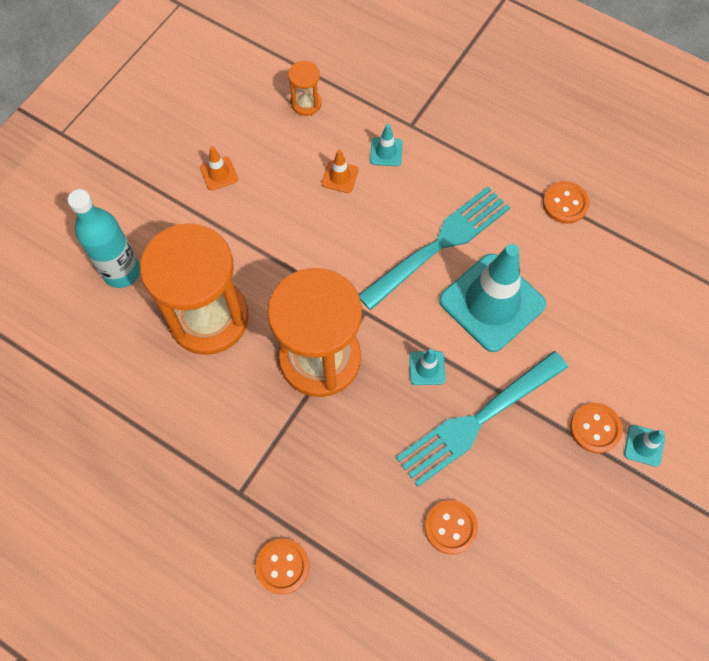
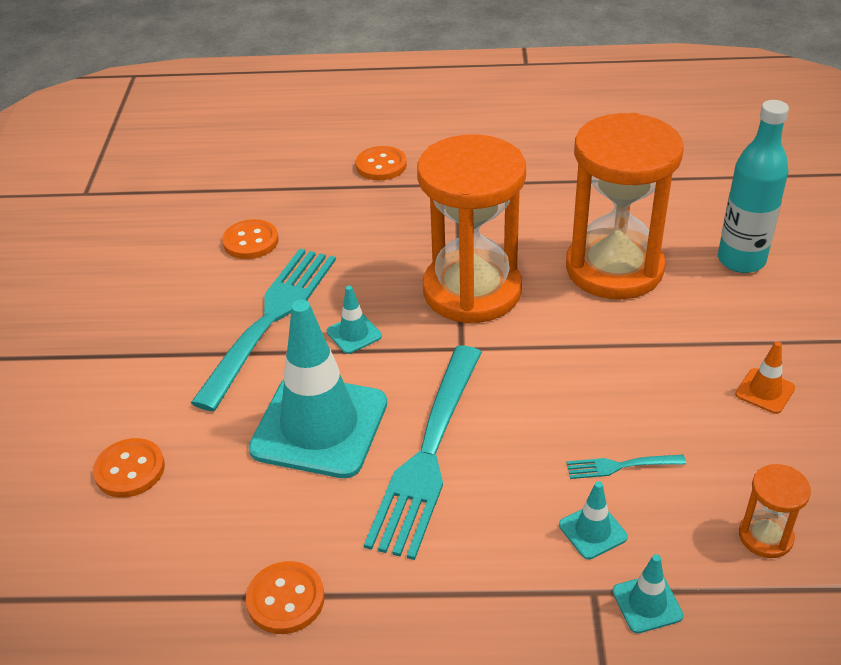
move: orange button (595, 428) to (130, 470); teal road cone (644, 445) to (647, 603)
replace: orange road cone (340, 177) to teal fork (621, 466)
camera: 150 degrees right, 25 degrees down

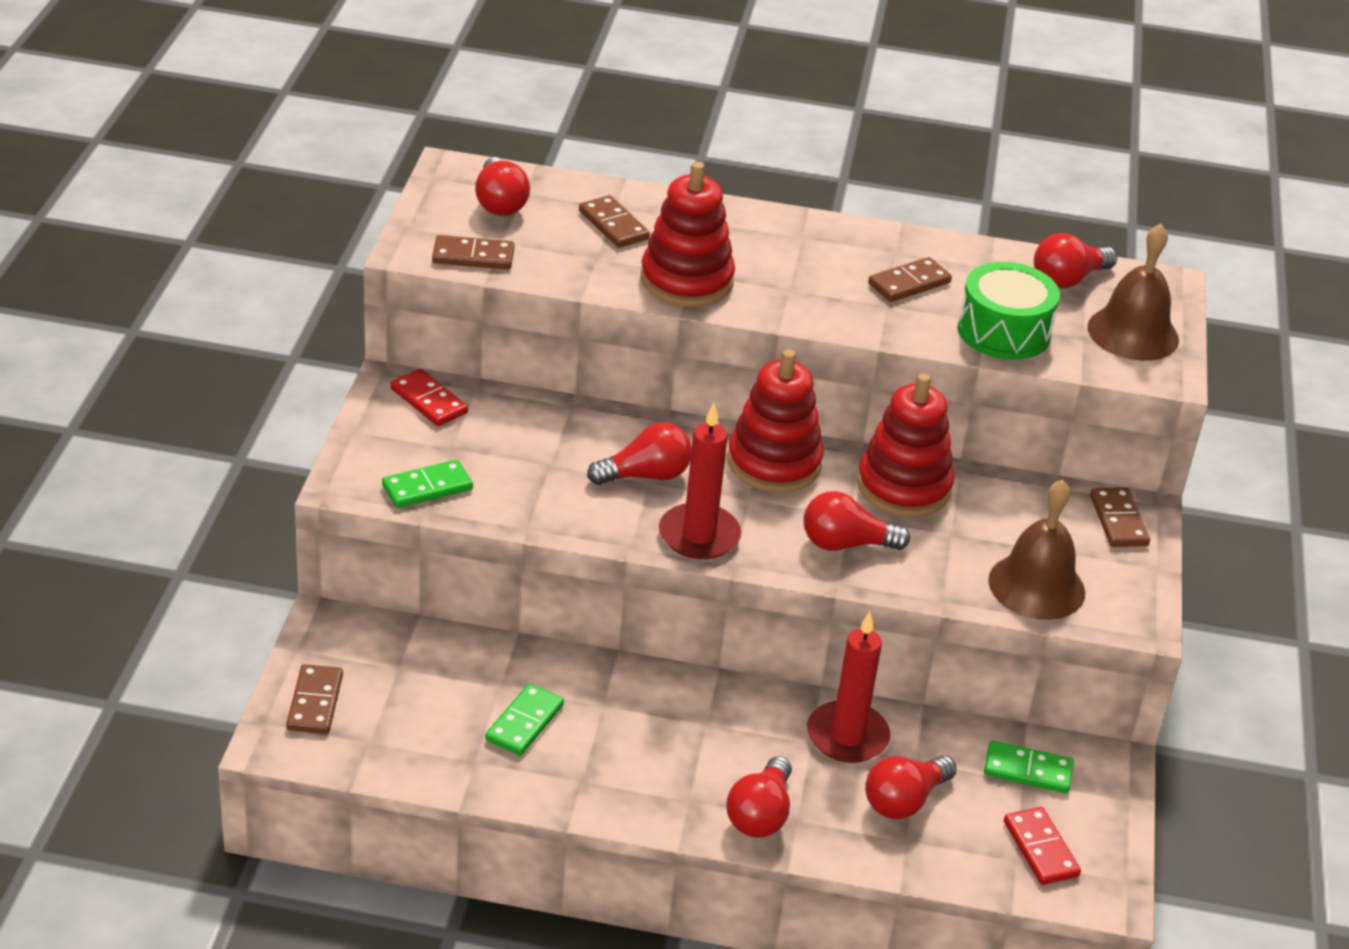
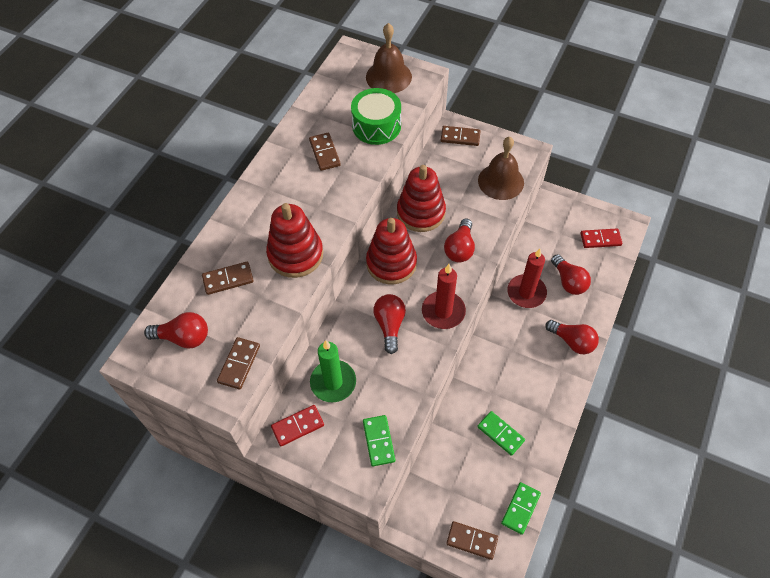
delete: scarlet lightbulb (1068, 279)
insert: leaf-green pillar candle (333, 382)
move: leaf-green domino piece (1027, 770) to (520, 508)
camera: 70 degrees left, 20 degrees up

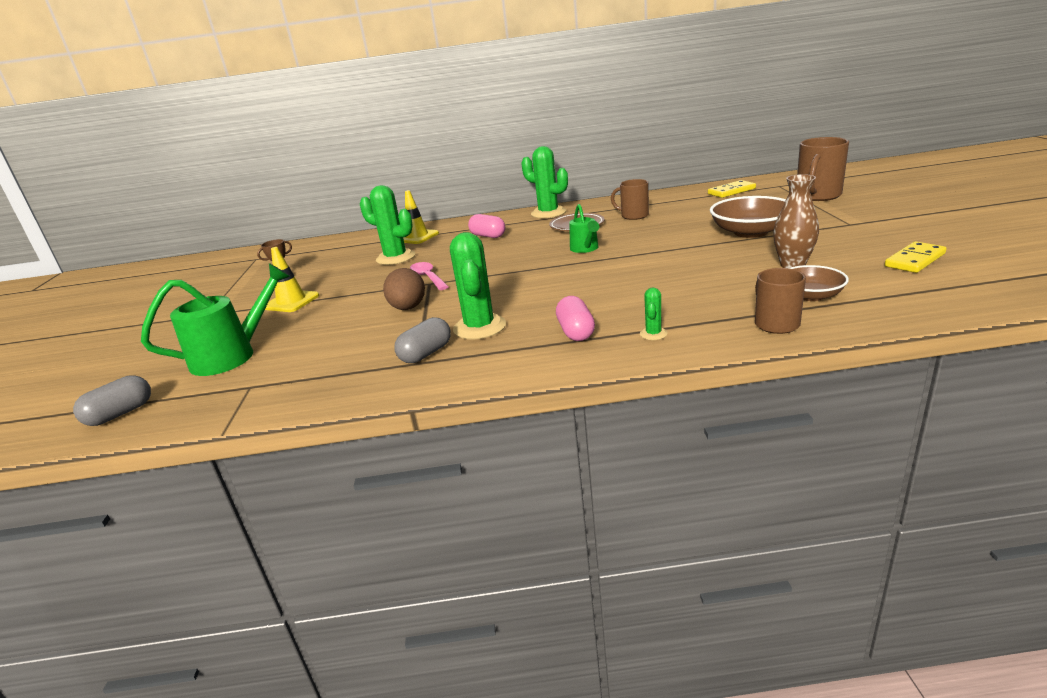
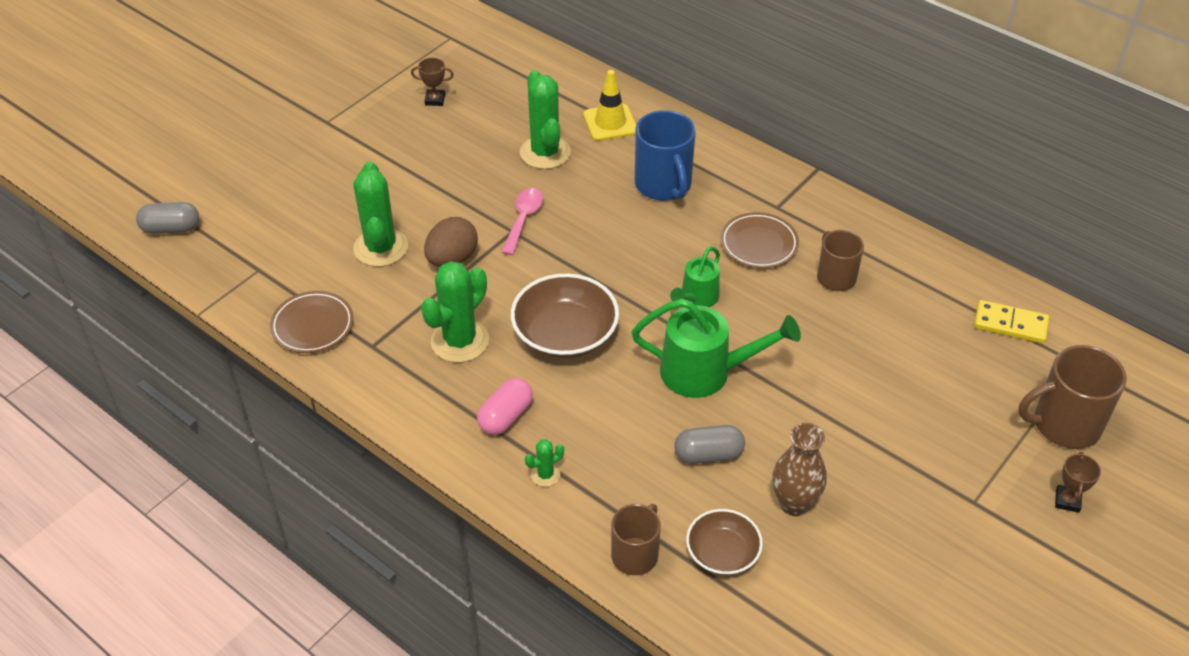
delete: bright yellow road cone (291, 301); bright yellow domino piece (915, 260)
insert: russet plate (312, 326); russet prize cup (1067, 500)
move: leaf-green watering can (233, 355) to (707, 372); gray capsule (426, 354) to (708, 454); leaf-green prickly plant (548, 213) to (381, 248); russet bowl (750, 232) to (565, 334)
replace: rose-pink capsule (488, 236) to cobalt mug (663, 185)
camera: 40 degrees right, 20 degrees up

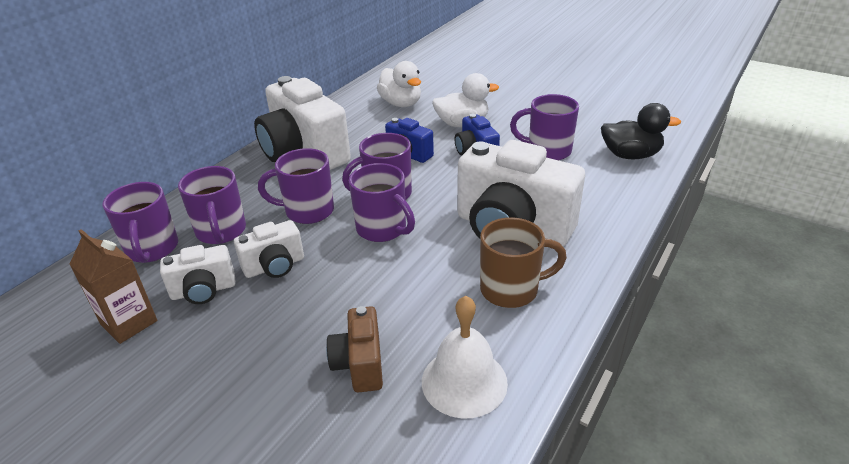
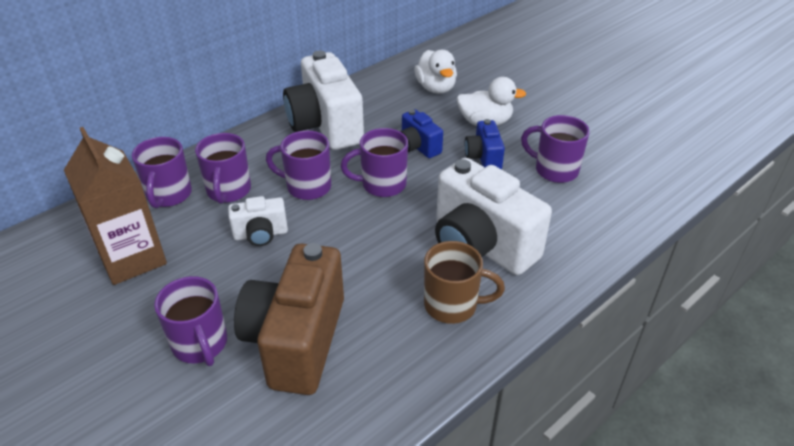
delete: white compact camera (203, 291); white hand bell (464, 381); ebony duck (630, 155)
move: purple mug (383, 229) to (200, 344)
resize: russet juice carton (129, 323) = (132, 258) x1.59; russet compact camera (360, 364) = (296, 340) x2.01
camera: 15 degrees right, 5 degrees up

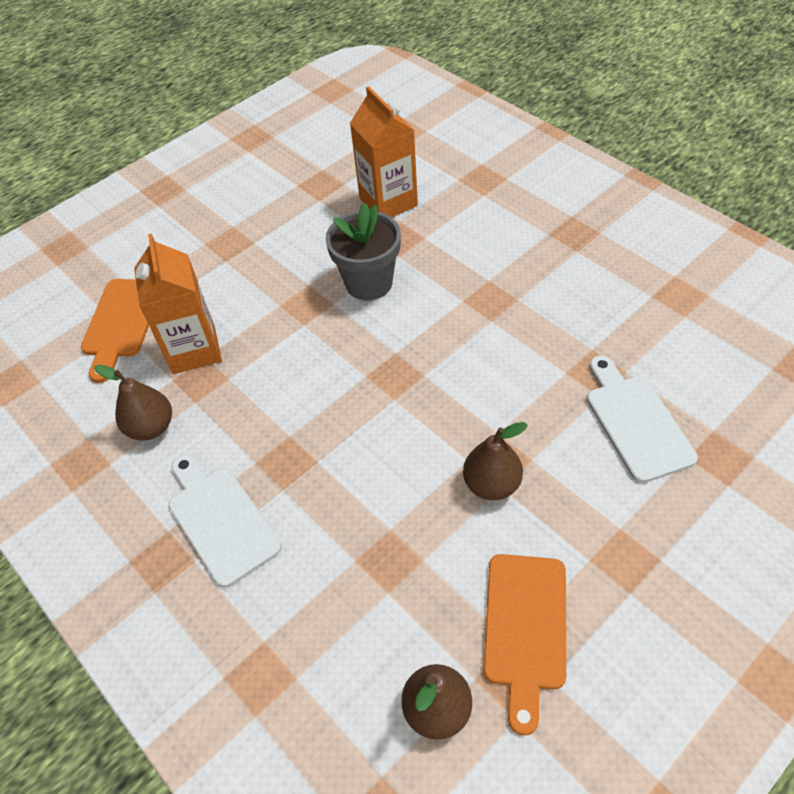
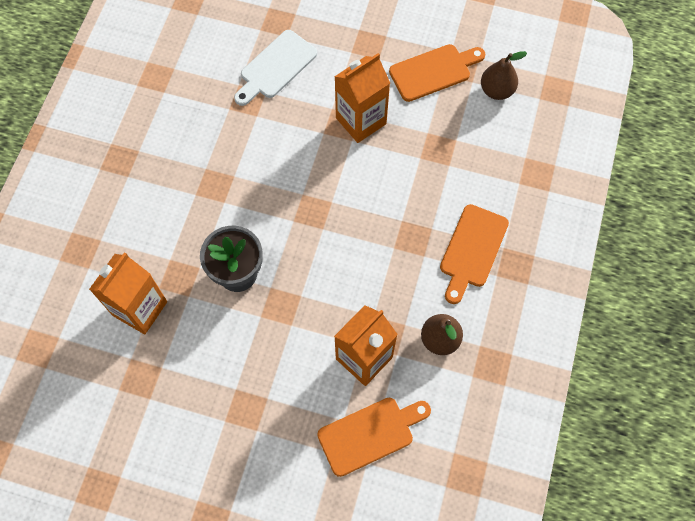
replace: russet pear fruit (492, 484) to orange juice carton (361, 121)
recolor: white bread board (221, 520) to orange bread board (472, 250)
camera: 125 degrees left, 15 degrees up

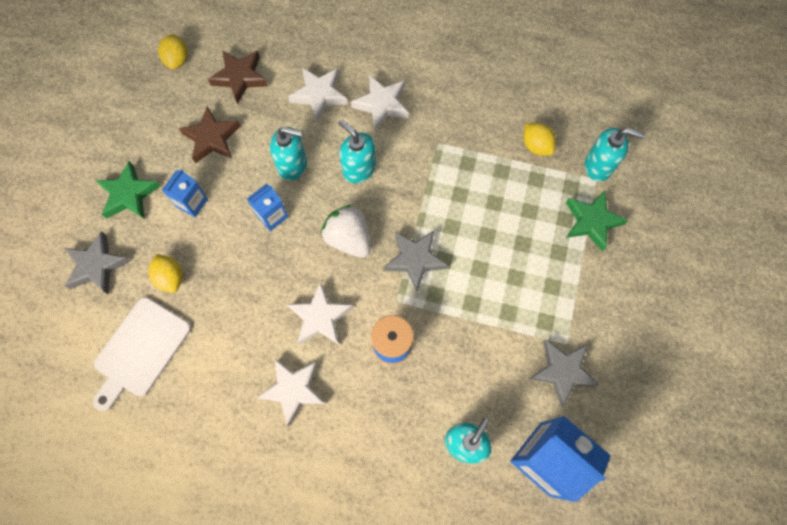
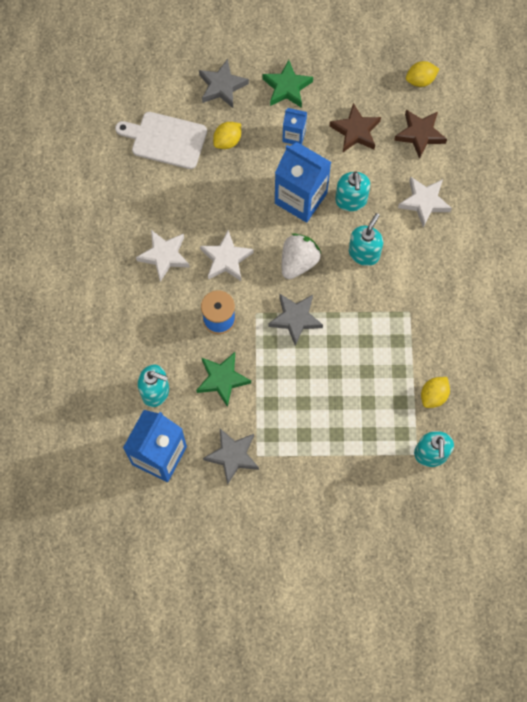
delete: white star (381, 104)
move: leaf-green star (591, 222) to (222, 379)
resize: cobalt juice carton (272, 216) = (300, 198) x1.94
camera: 75 degrees right, 0 degrees up

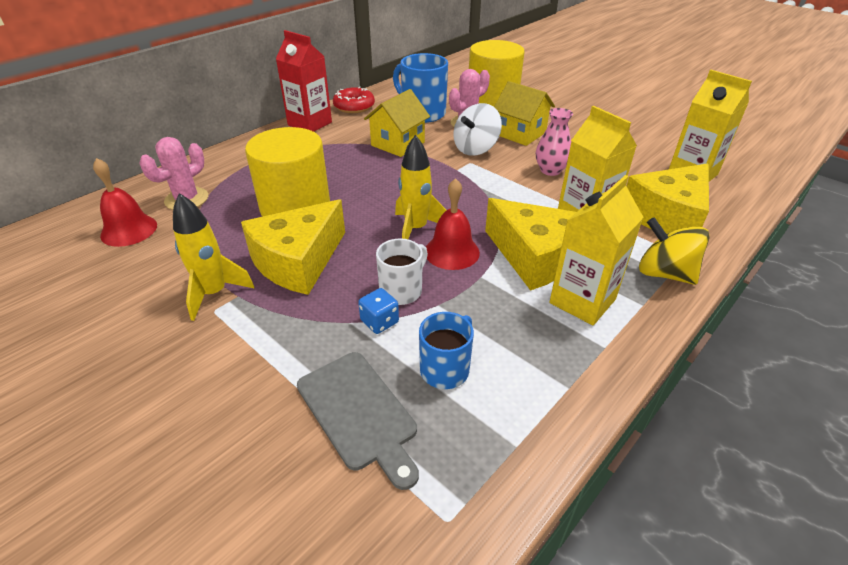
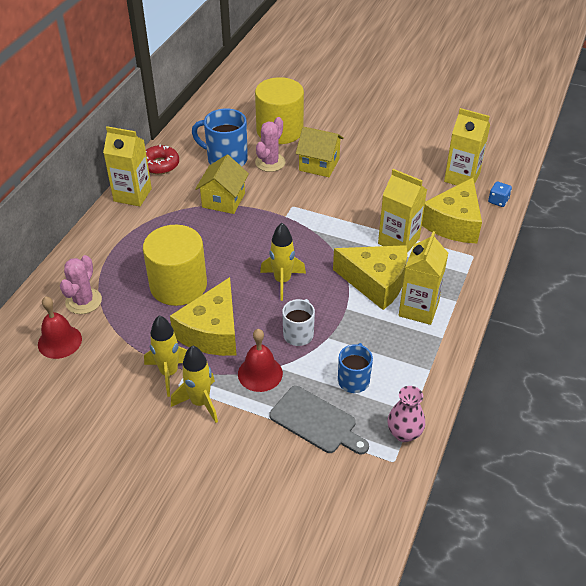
delete: white toy top (475, 149); bright yellow toy top (664, 273)
insert: bright yellow spaceship (200, 402)
move: cobalt game die (379, 321) to (498, 201); scarlet hand bell (452, 252) to (260, 373); rose-pink tall vase (550, 170) to (404, 433)
recolor: scarlet juice carton (310, 124) to bright yellow juice carton (132, 195)
camera: 20 degrees left, 5 degrees up

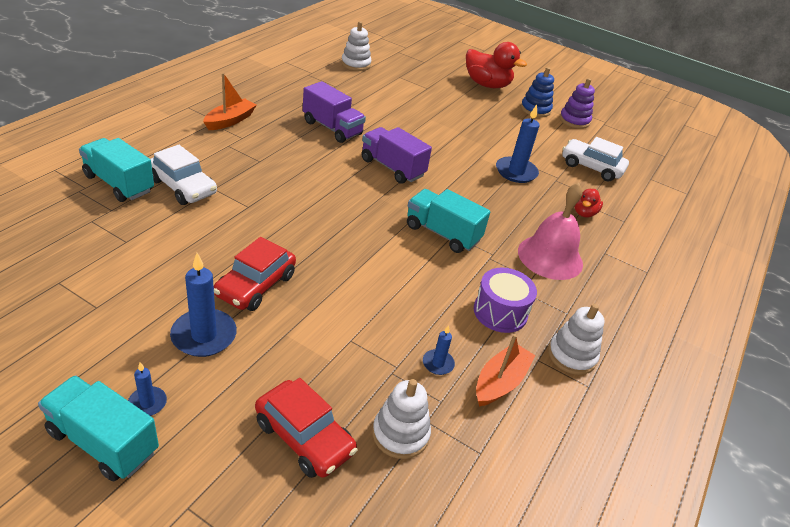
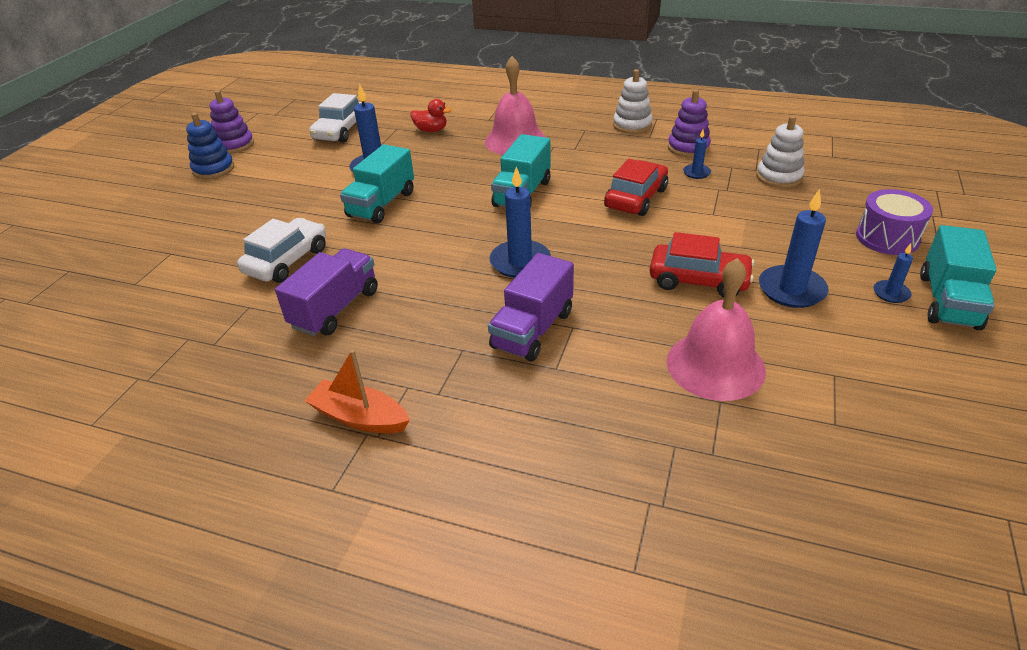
delete: white ring stacker (356, 64); scarlet duck (487, 85)
insert: cobalt pillar candle (520, 262); rose-pink hand bell (715, 365)
move: teal lorry (119, 184) to (381, 204); white automobile (183, 187) to (287, 261); scarlet automobile (304, 437) to (636, 198); purple lorry (392, 168) to (532, 330); purple drum (500, 312) to (887, 238)
replace: orange boat (500, 382) to purple ring stacker (688, 148)
camera: 95 degrees left, 0 degrees up

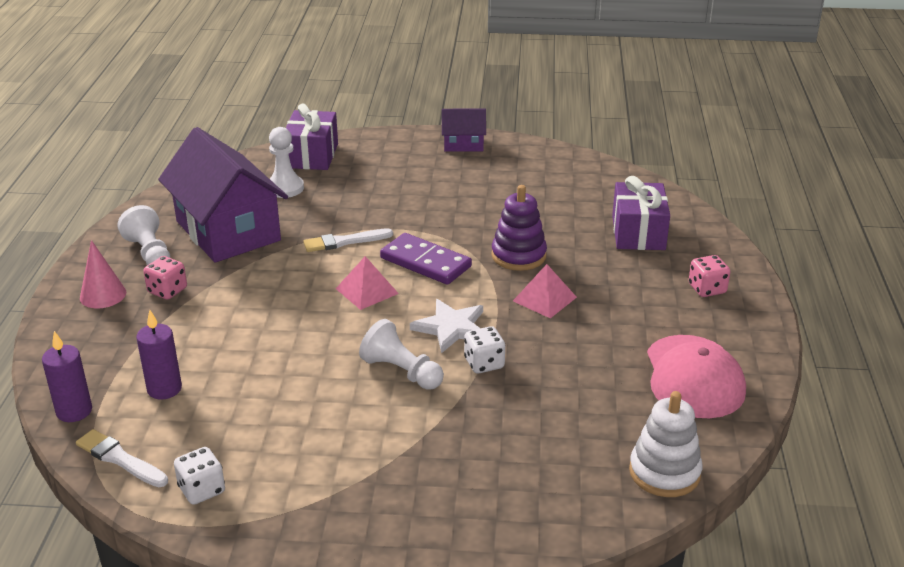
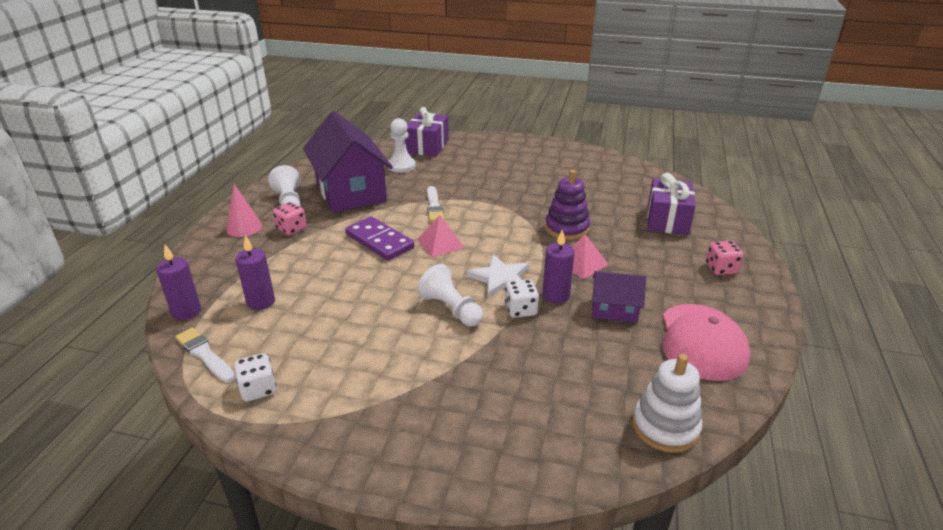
insert: purple pillar candle (555, 296)
move: purple domino piece (425, 262) to (379, 241); purple cottage (463, 144) to (614, 310)
rotate: white paintbrush (345, 242) = (434, 206) 90 degrees counterclockwise
camera: 10 degrees right, 0 degrees up

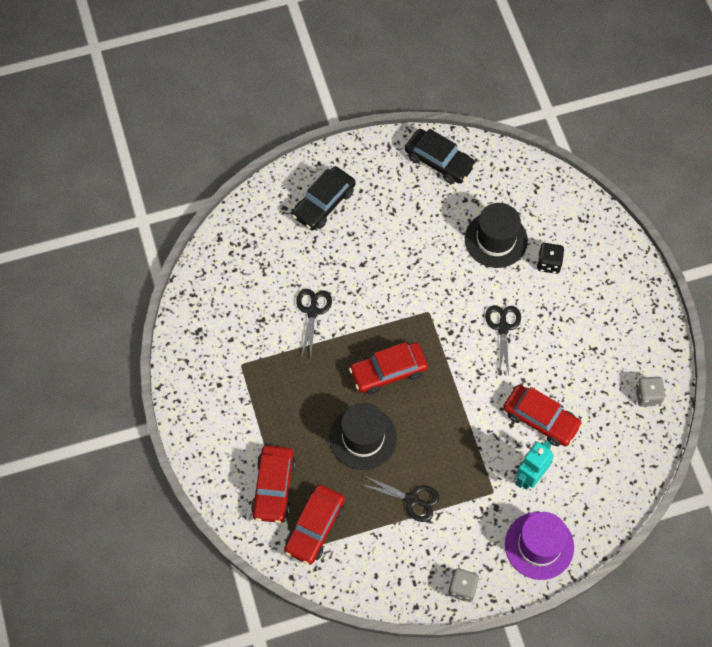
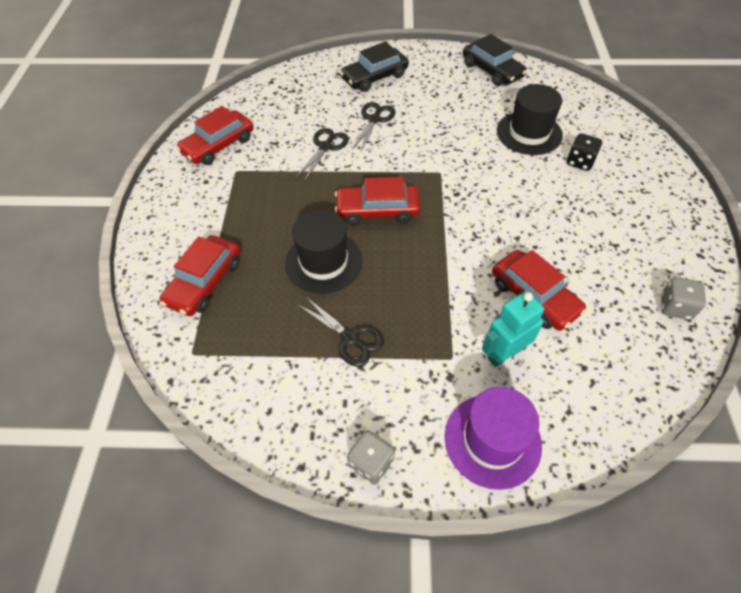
move: scarlet automobile (314, 527) to (218, 145); ebony pair of scissors (503, 327) to (374, 119)
camera: 20 degrees right, 10 degrees down

